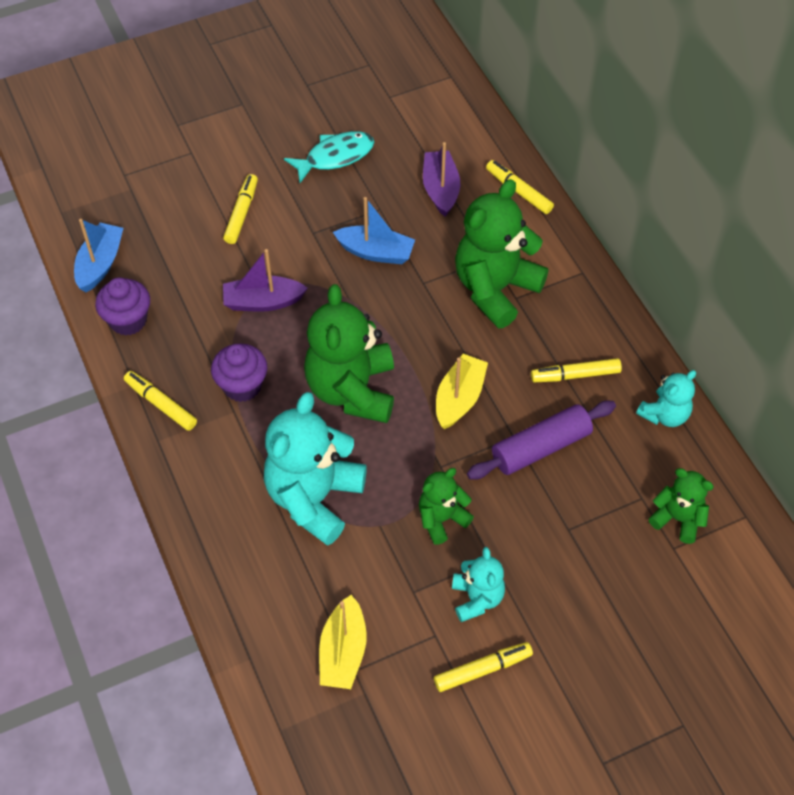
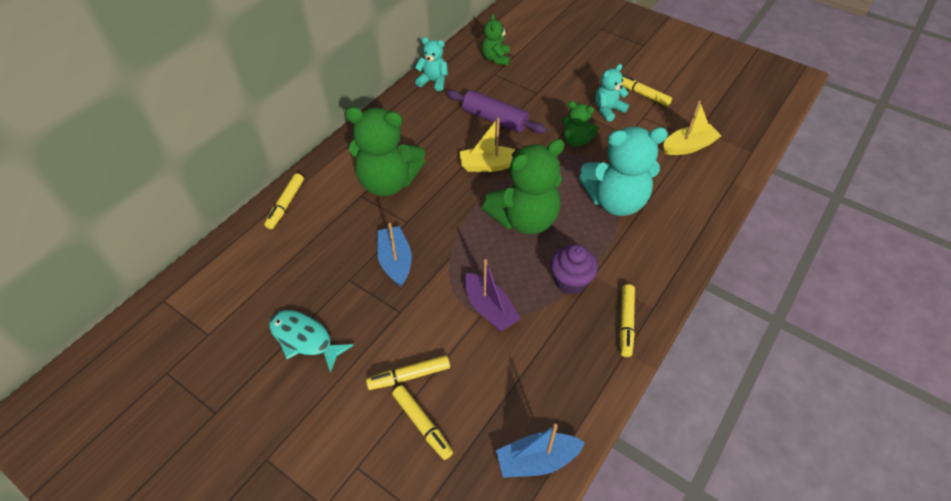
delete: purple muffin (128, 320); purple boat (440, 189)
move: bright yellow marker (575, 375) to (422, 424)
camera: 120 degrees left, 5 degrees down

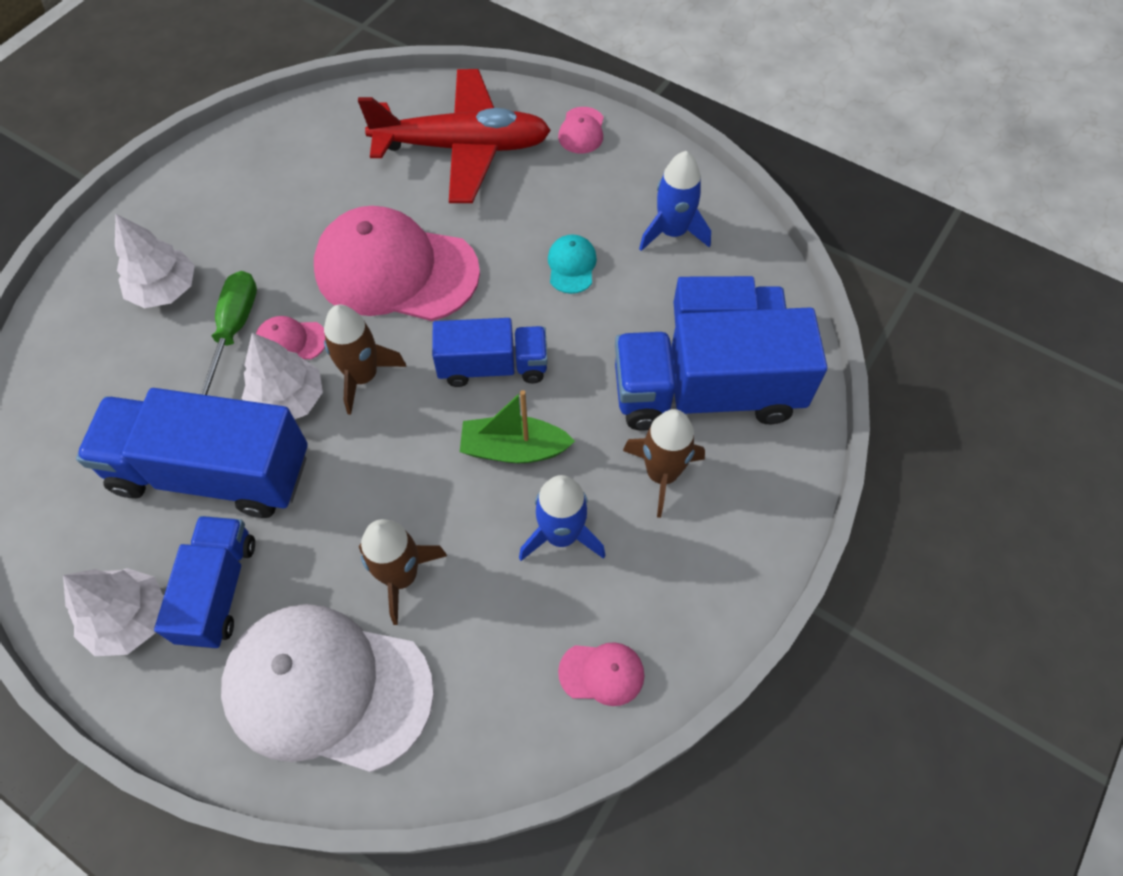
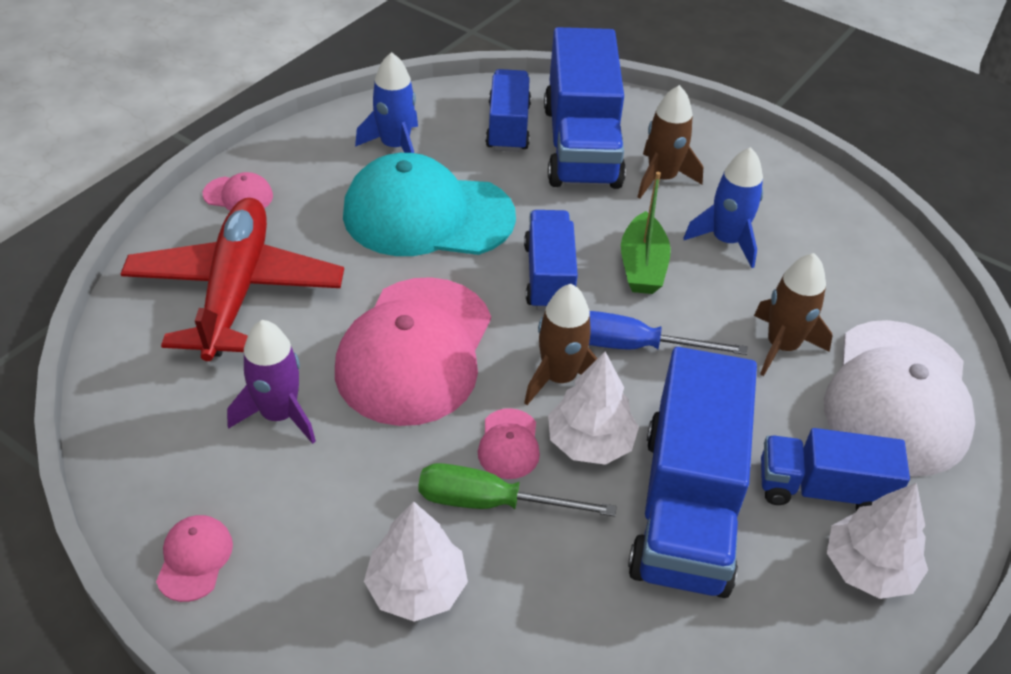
insert: purple spaceship (279, 414); cobalt screwdriver (634, 346)
move: rose-pink cap (602, 673) to (194, 559)
resize: teal cap (571, 265) = (427, 215) x2.44
camera: 90 degrees left, 15 degrees down

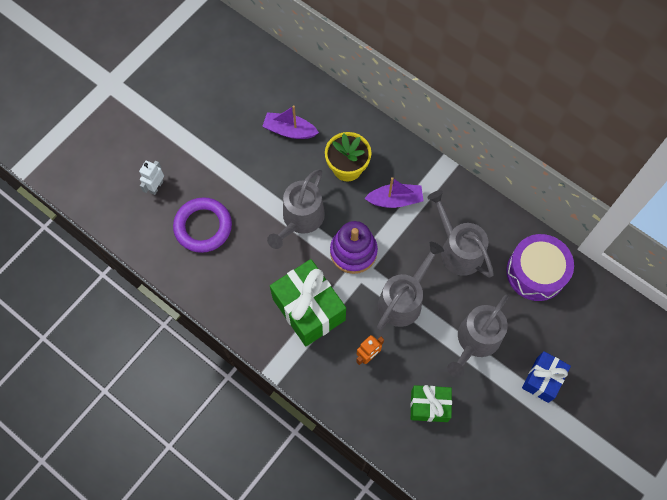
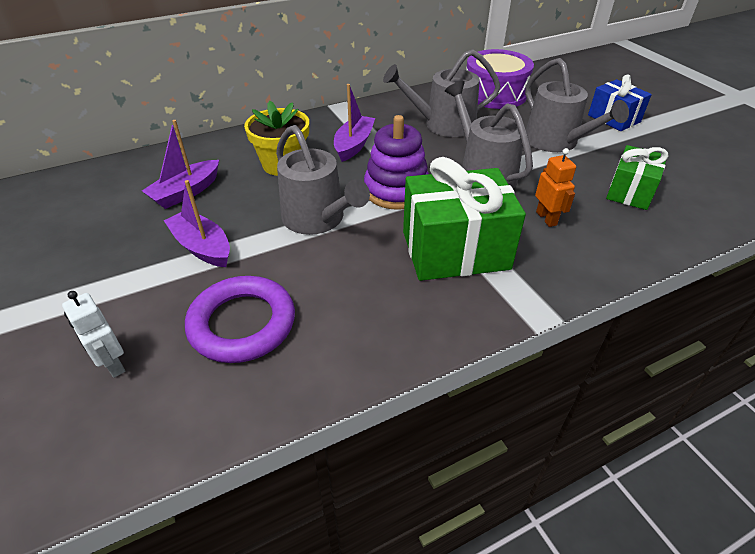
insert: purple boat (202, 247)
camera: 65 degrees left, 25 degrees down

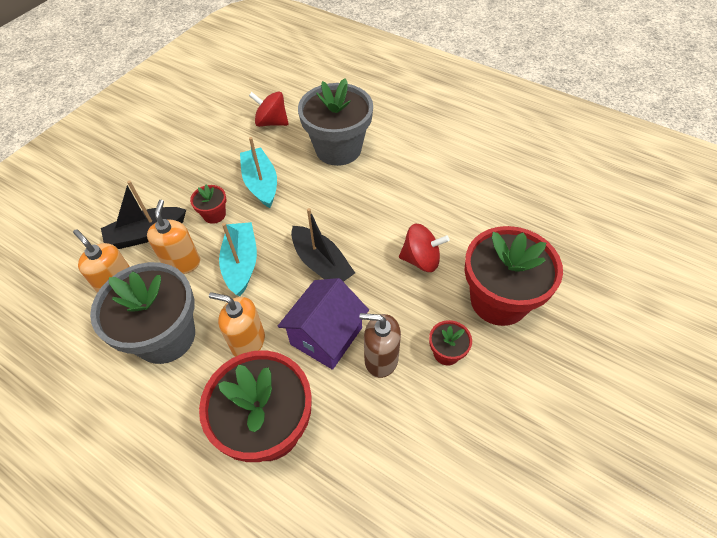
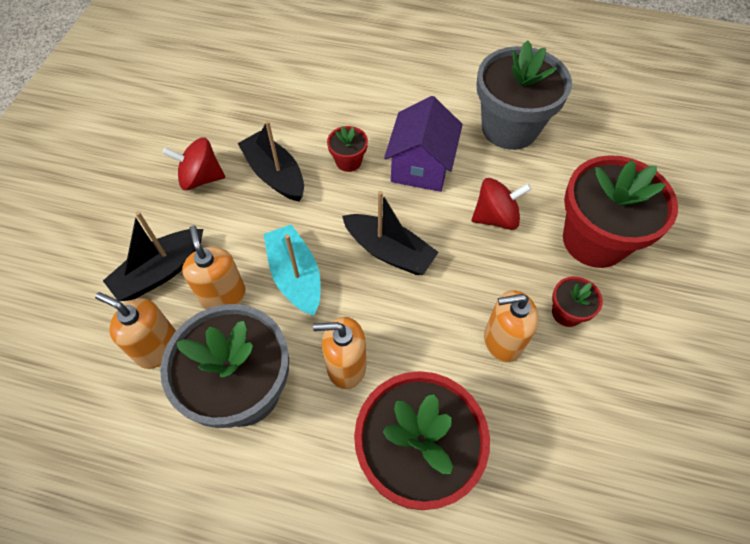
move: scarlet potted plant (214, 214) to (348, 161); scarlet toy top (271, 122) to (201, 178); purple cottage (326, 336) to (421, 166); gray potted plant (338, 149) to (509, 128)
recolor: teal boat (261, 183) to ebony boat (275, 175); russet soap dispenser (381, 359) to orange soap dispenser (502, 341)
camera: 20 degrees left, 5 degrees up

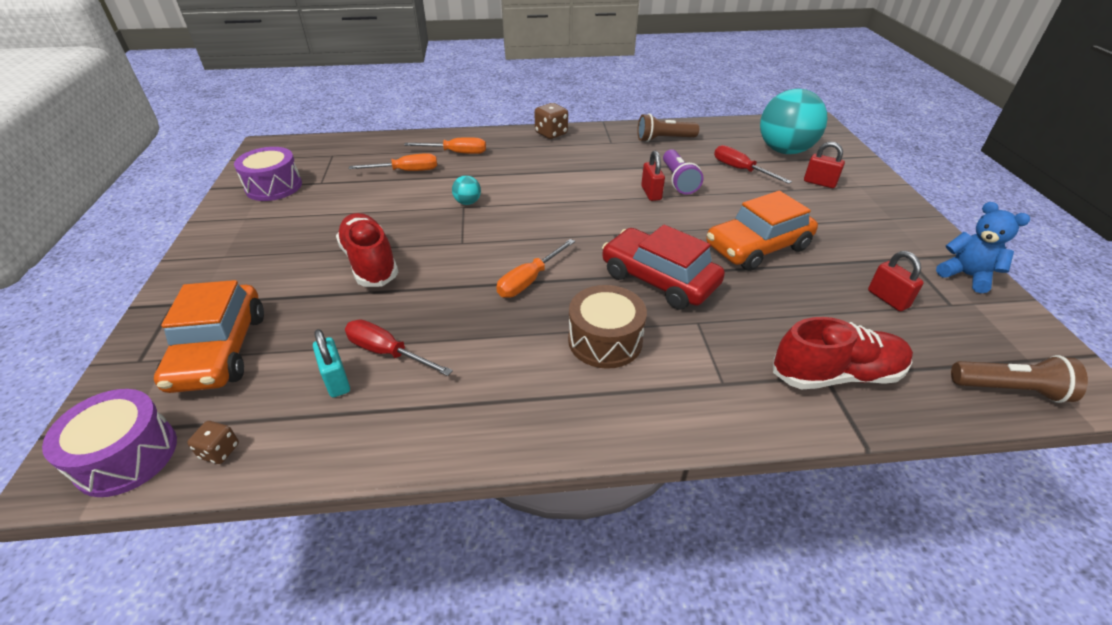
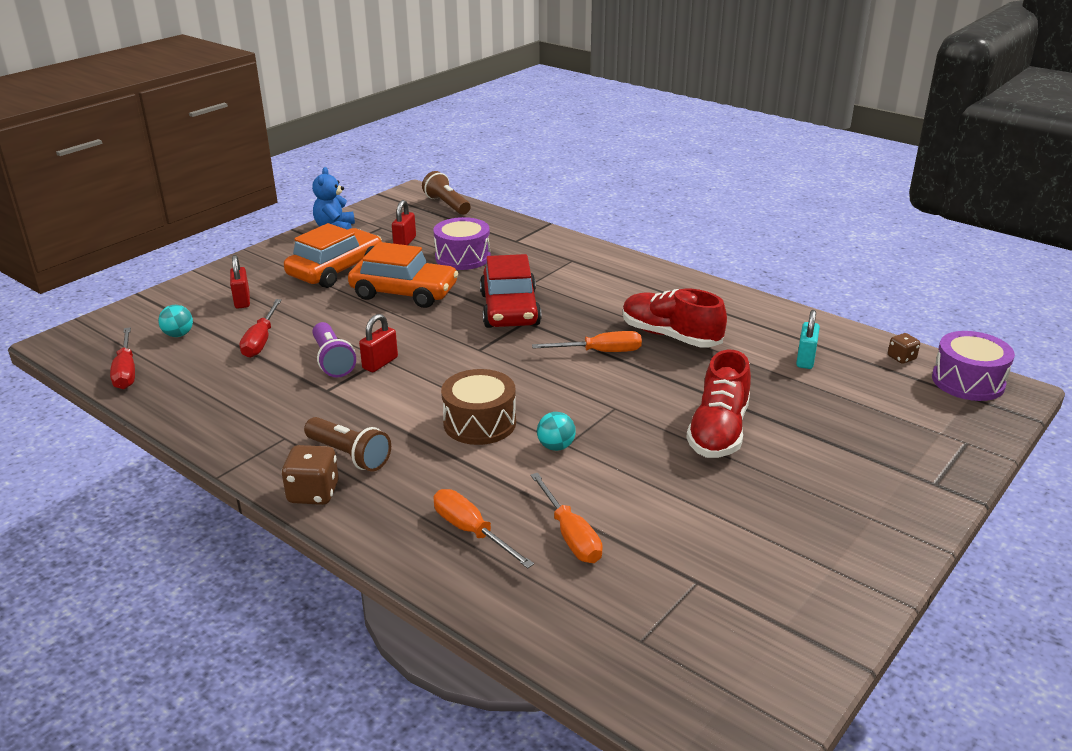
move: orange automobile (220, 350) to (336, 270); purple drum (274, 187) to (462, 257); scarlet screwdriver (387, 352) to (126, 371); russet drum (605, 340) to (479, 423); russet pocket torch (664, 139) to (349, 455); scarlet lace-up shoe (836, 374) to (670, 336)
rotate: orange screwdriver (406, 171) = (570, 535) 150 degrees counterclockwise; purple pocket torch (678, 181) = (332, 360) 120 degrees clockwise
resize: teal sphere (784, 151) = (178, 335) x0.41
camera: 135 degrees left, 10 degrees down

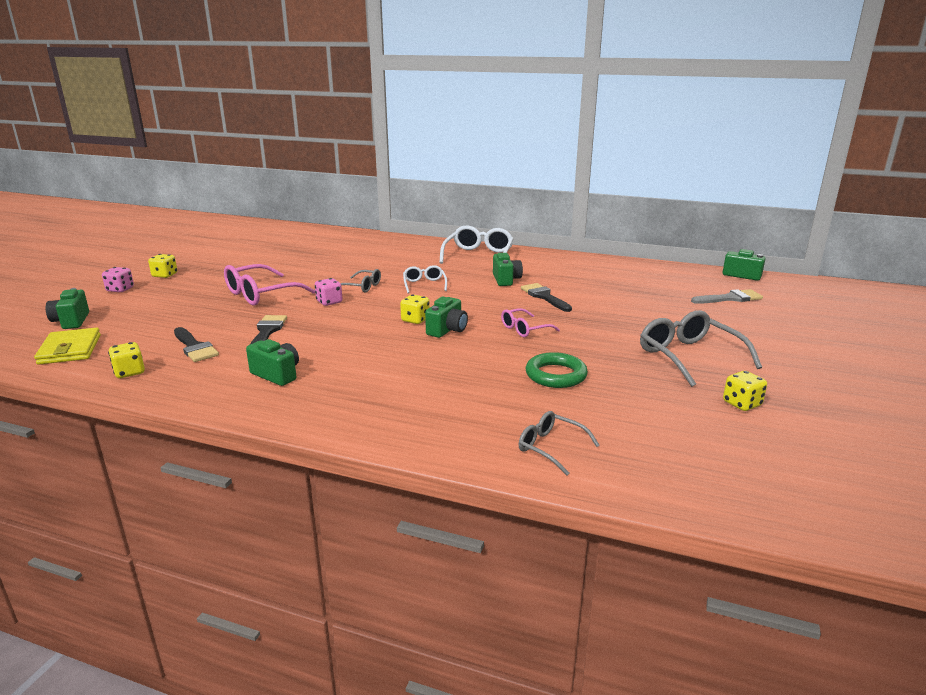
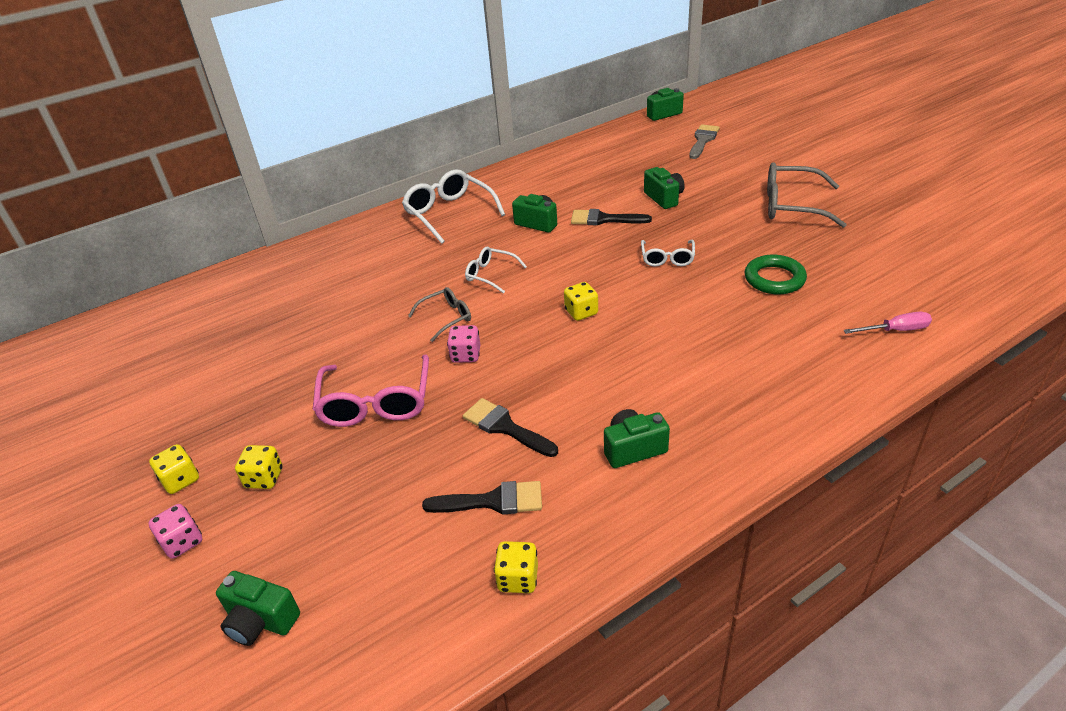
delete: bright yellow wallet (70, 349)
move: leaf-green compact camera (447, 330) to (664, 198); bright yellow game die (742, 404) to (264, 478)
replace: gray eyeglasses (551, 447) to rose-pink screwdriver (895, 330)
recolor: rose-pink eyeglasses (524, 329) to white eyeglasses (667, 258)
camera: 50 degrees left, 15 degrees up

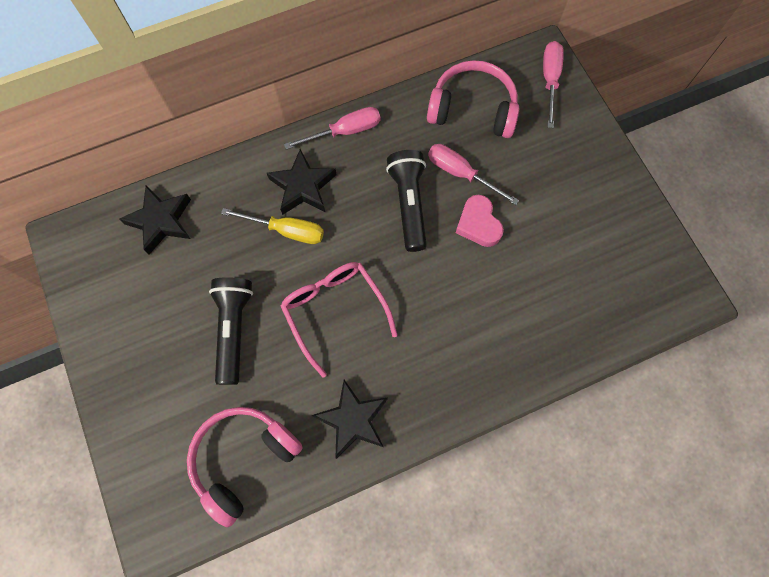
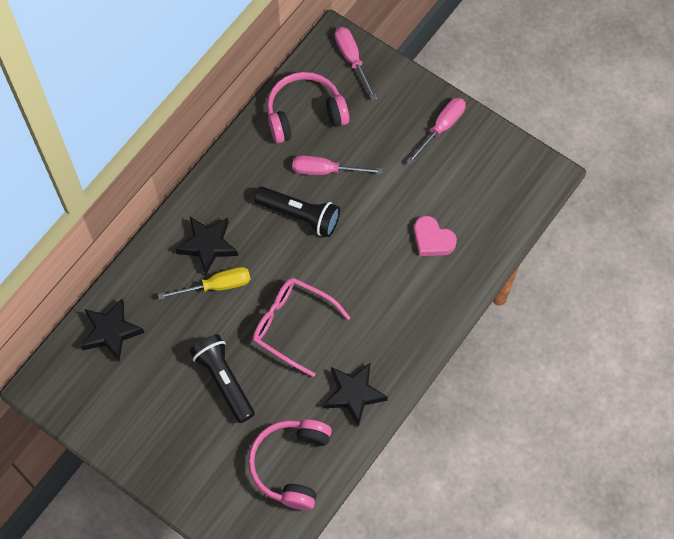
move: rose-pink screwdriver (345, 131) to (441, 128); rose-pink heart (478, 224) to (432, 240)
rotate: ebony pocket torch (409, 204) = (300, 215) 150 degrees clockwise
camera: 30 degrees left, 5 degrees down

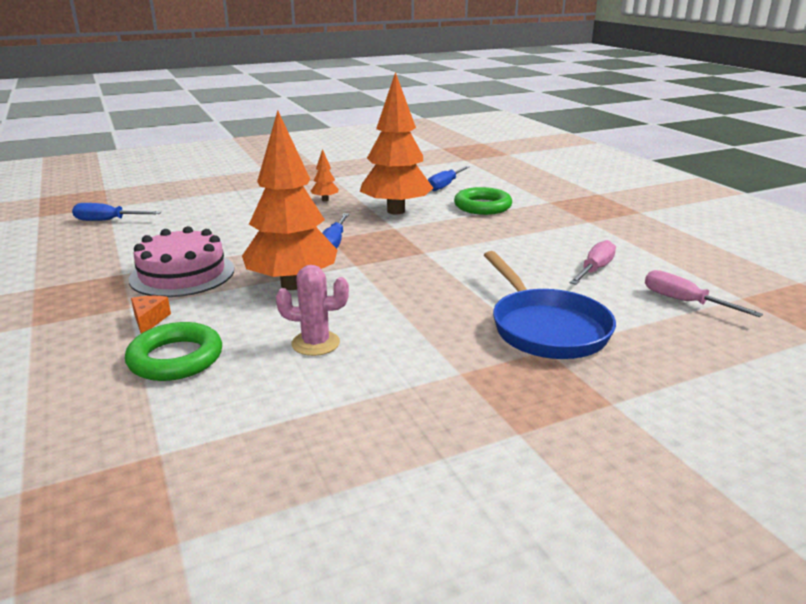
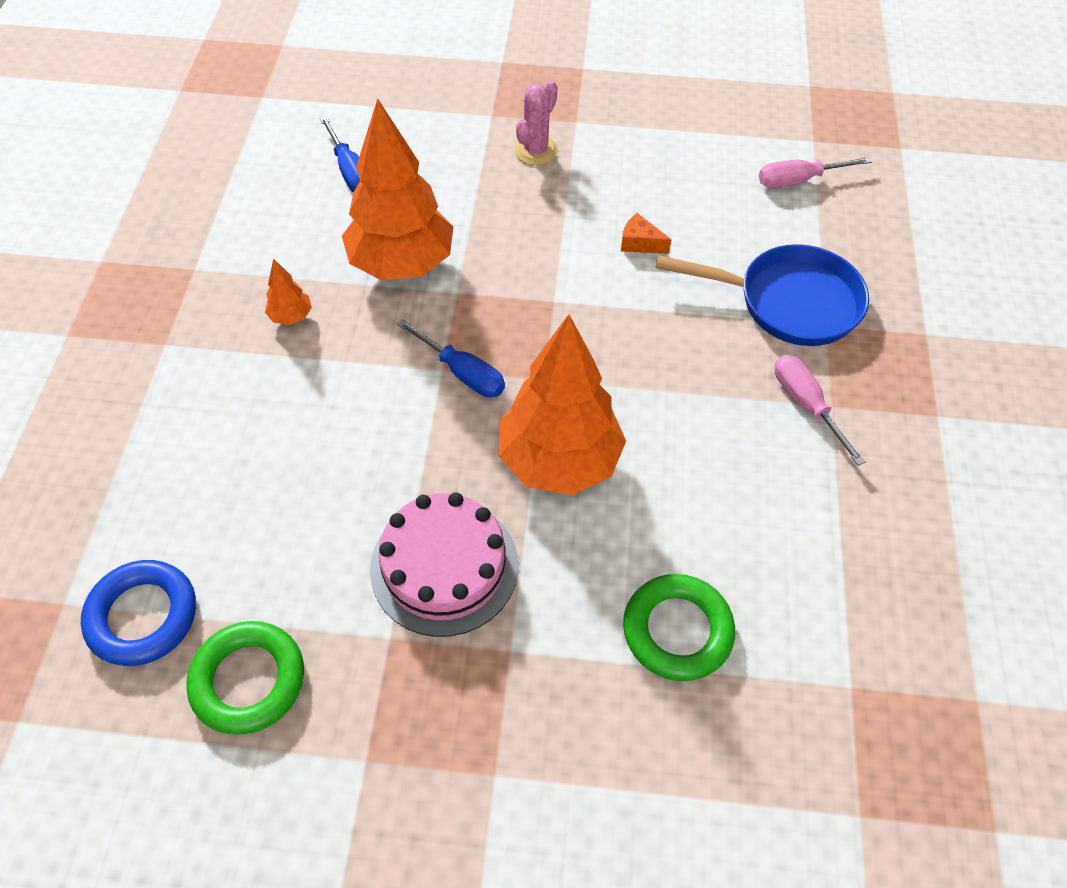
move: orange cheese wedge (149, 320) to (640, 243); rose-pink prickly plant (315, 343) to (536, 151); leaf-green hoop (482, 206) to (248, 680); rose-pink screwdriver (594, 270) to (806, 405)
replace: cobalt screwdriver (108, 221) to cobalt hoop (142, 616)
camera: 60 degrees left, 30 degrees up

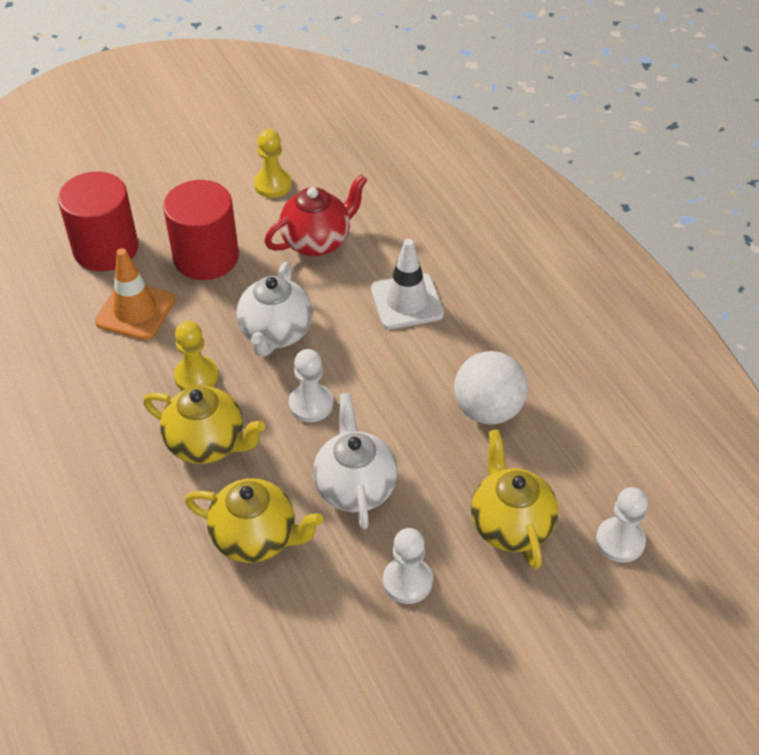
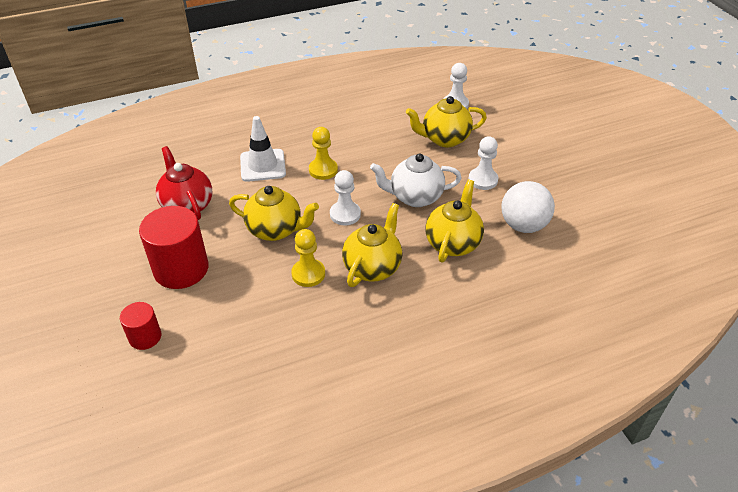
delete: orange road cone (135, 311)
move: bright yellow pawn (273, 185) to (323, 170); white sphere (488, 410) to (523, 225)
recolor: white teapot (276, 334) to bright yellow teapot (276, 230)
resize: scarlet cylinder shape (106, 249) = (145, 337) x0.54
camera: 85 degrees left, 5 degrees down

